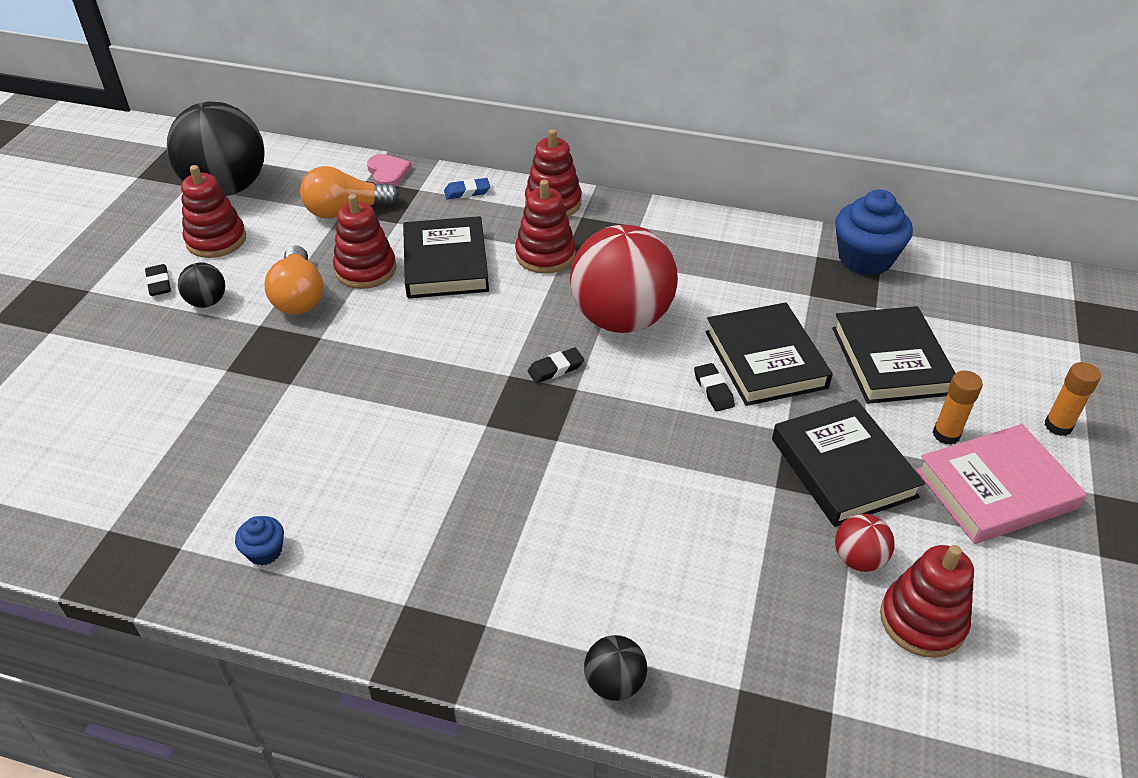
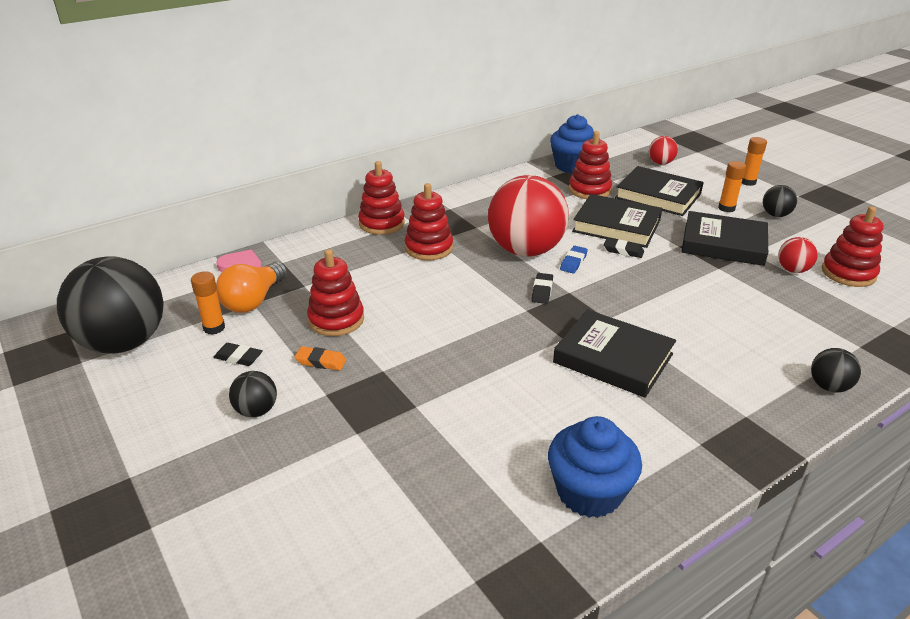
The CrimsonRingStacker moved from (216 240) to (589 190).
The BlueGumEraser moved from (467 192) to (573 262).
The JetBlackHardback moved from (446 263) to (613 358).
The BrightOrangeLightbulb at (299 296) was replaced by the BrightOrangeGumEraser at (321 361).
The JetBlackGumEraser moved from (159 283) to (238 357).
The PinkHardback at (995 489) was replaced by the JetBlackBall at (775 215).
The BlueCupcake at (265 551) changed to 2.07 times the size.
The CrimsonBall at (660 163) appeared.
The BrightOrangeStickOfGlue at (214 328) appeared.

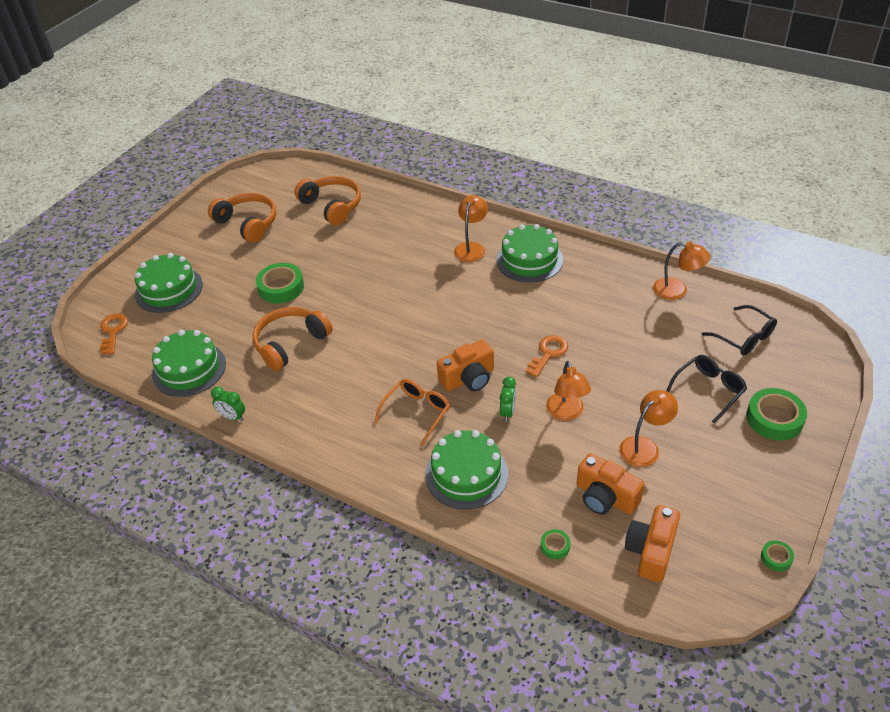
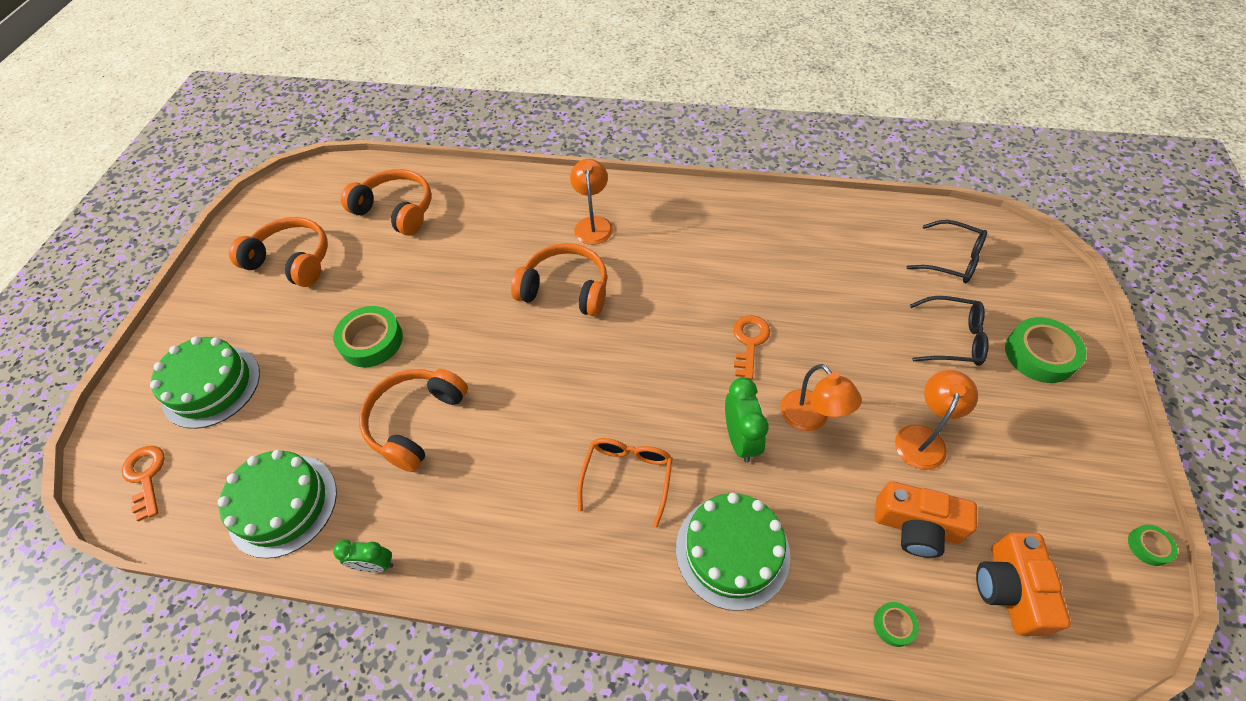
The LeafGreenCake at (529 260) disappeared.
The BrightOrangeReadingLamp at (677 291) disappeared.
The BrightOrangeCamera at (468 378) disappeared.
The JetBlackGlasses at (709 390) turned 75 degrees clockwise.
The LeafGreenBedsideClock at (507 412) changed to 1.51 times the size.
The BrightOrangeHeadset at (565 289) appeared.

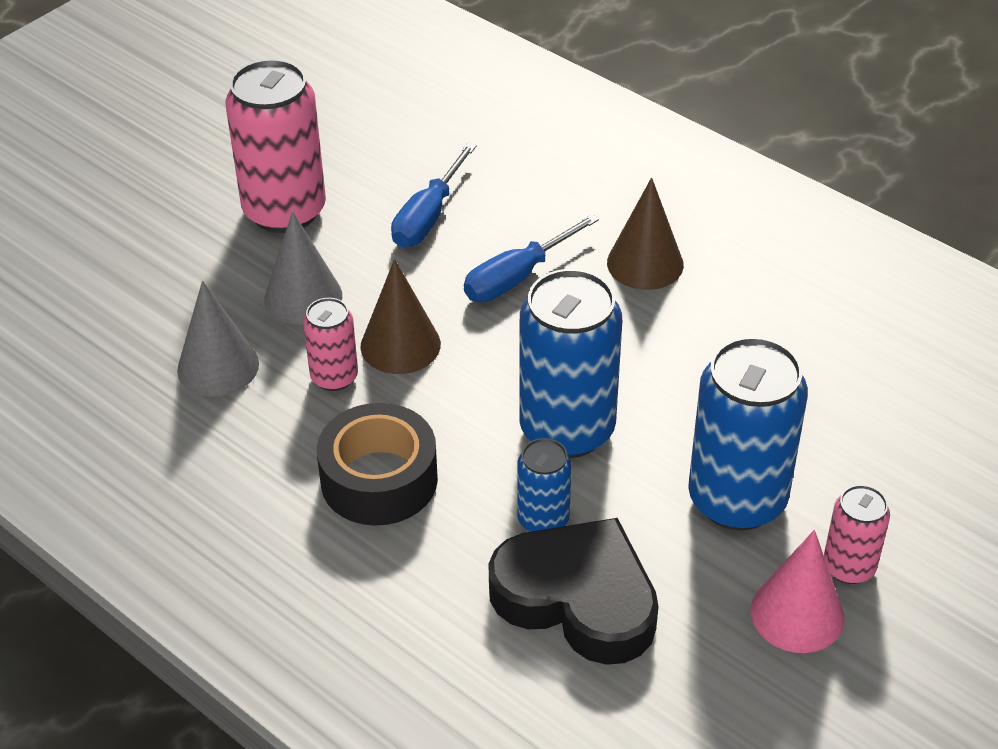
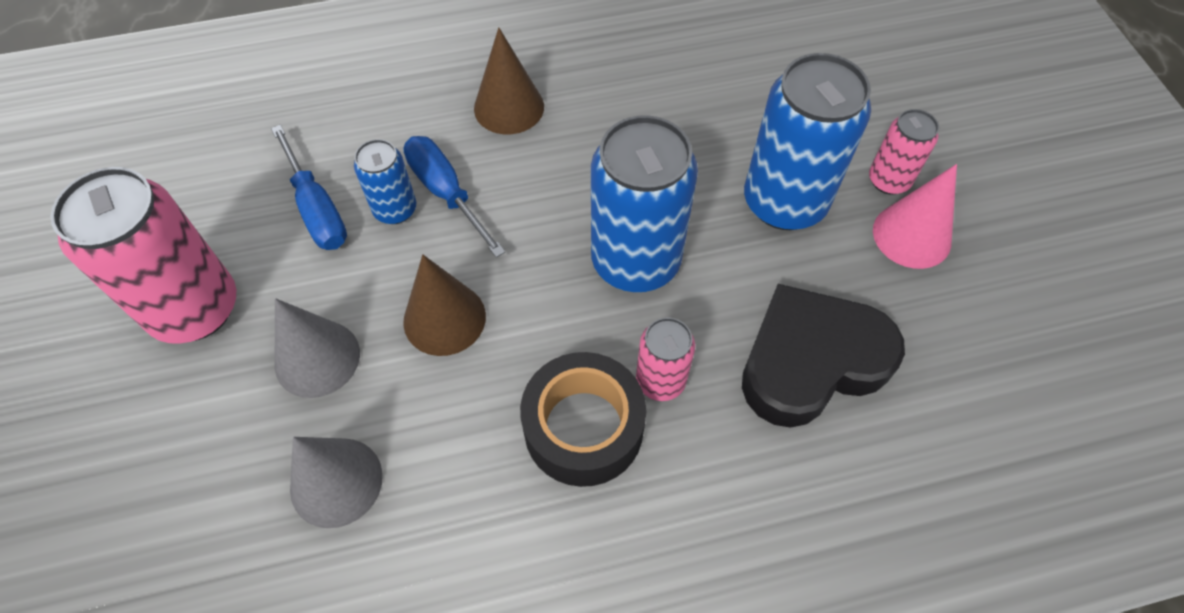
The BlueHandScrewdriver at (517 277) turned 150 degrees clockwise.
The PinkTin moved from (334 377) to (660 381).
The BlueTin moved from (543 519) to (395 209).

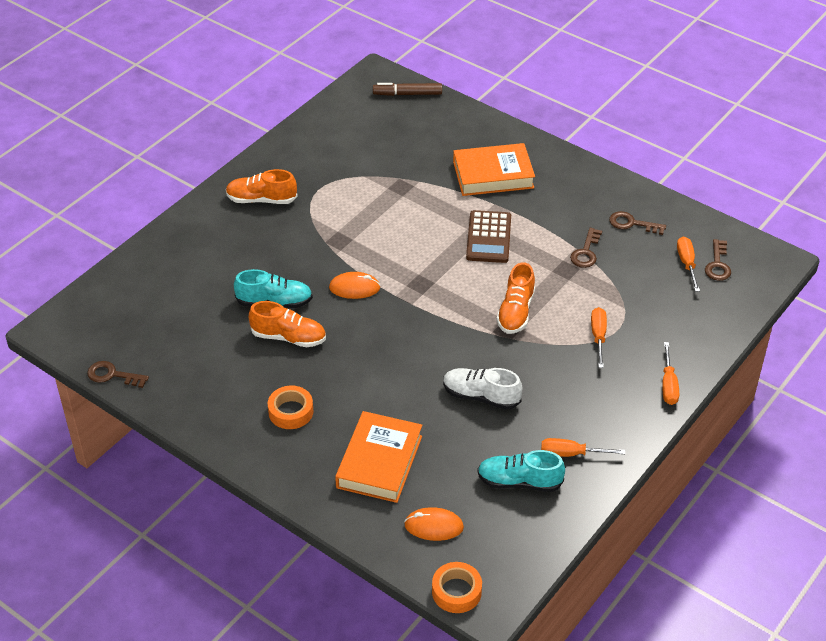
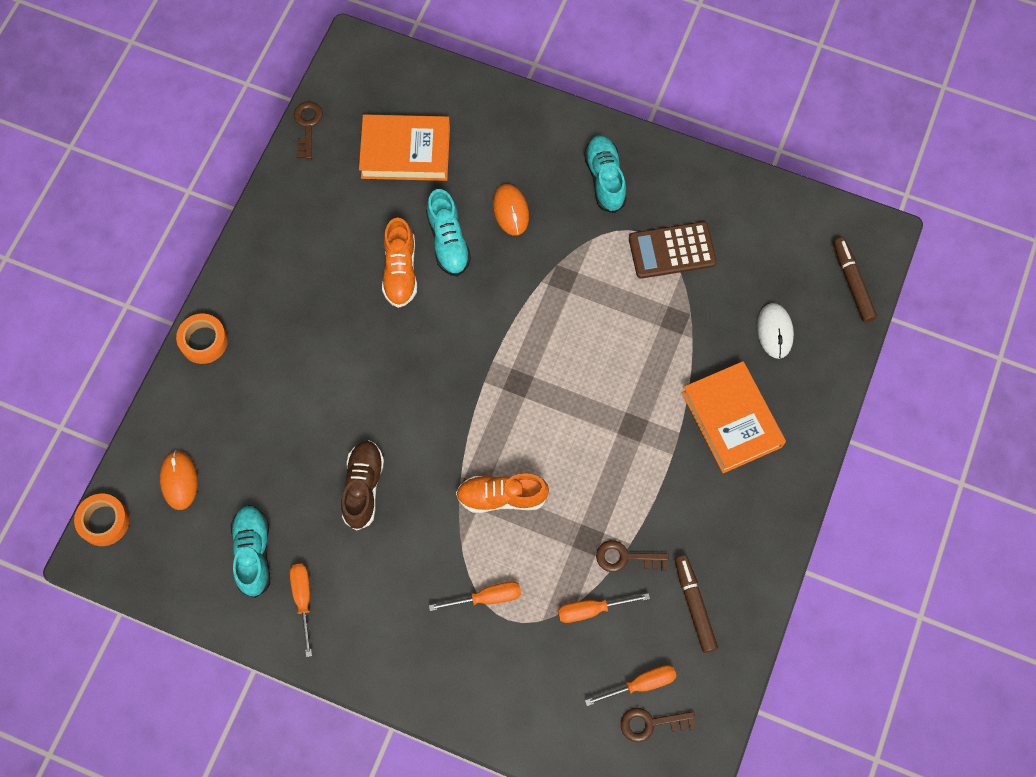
The BrightOrangeShoe at (261 200) became the AquaShoe at (605 179).
The BrownCalculator moved from (488 237) to (672 250).
The BrownDoorKey at (632 224) was replaced by the BrownMarker at (694 605).
The BrightOrangePcMouse moved from (354 288) to (510 211).
The BrightOrangeHandScrewdriver moved from (668 385) to (591 610).
The WhiteShoe at (481 396) became the BrownShoe at (363 487).
The BrightOrangeStickyTape moved from (291 412) to (204 341).
The BrightOrangeHardback moved from (379 462) to (405 152).
The WhitePcMouse at (774 331) appeared.

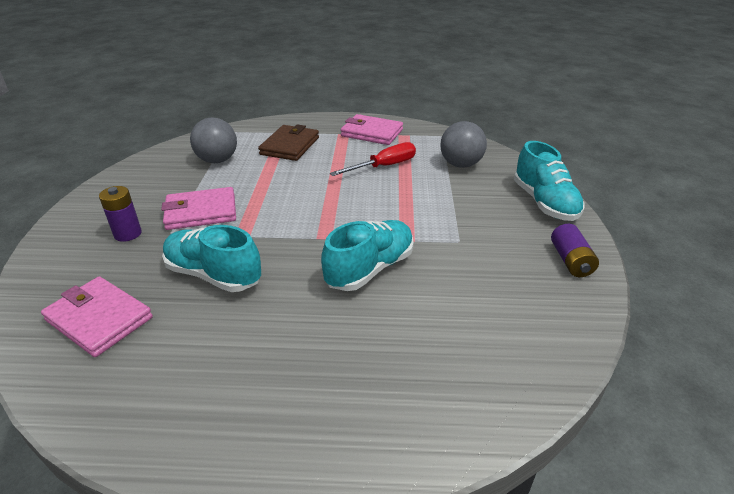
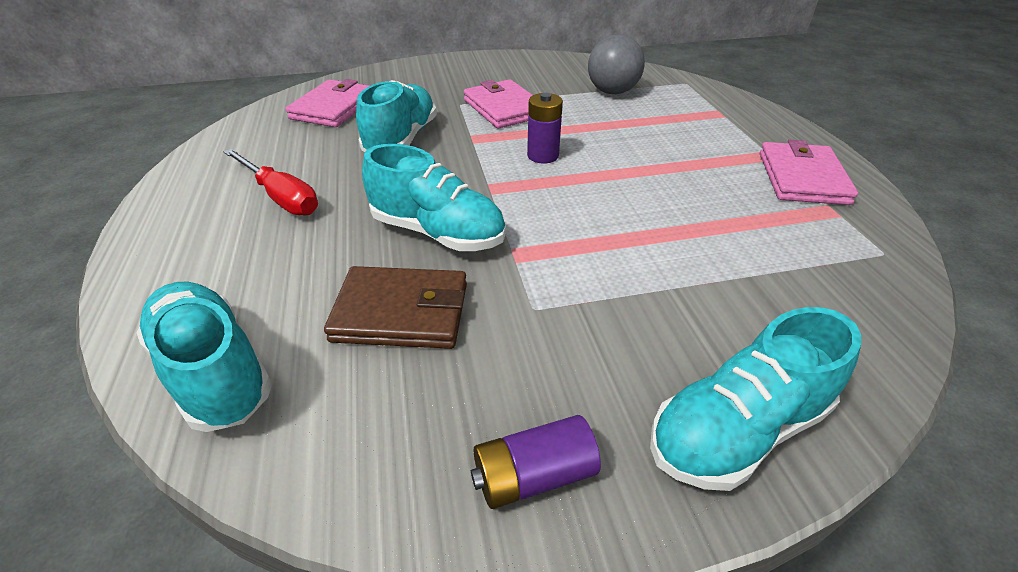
The GrayBall at (460 164) disappeared.
The BrownCardWallet moved from (290 146) to (401 312).
The CrimsonHandScrewdriver moved from (384 166) to (281 197).
The RoyalPurpleAaBattery moved from (128 234) to (543 156).
The AquaShoe at (214 371) appeared.

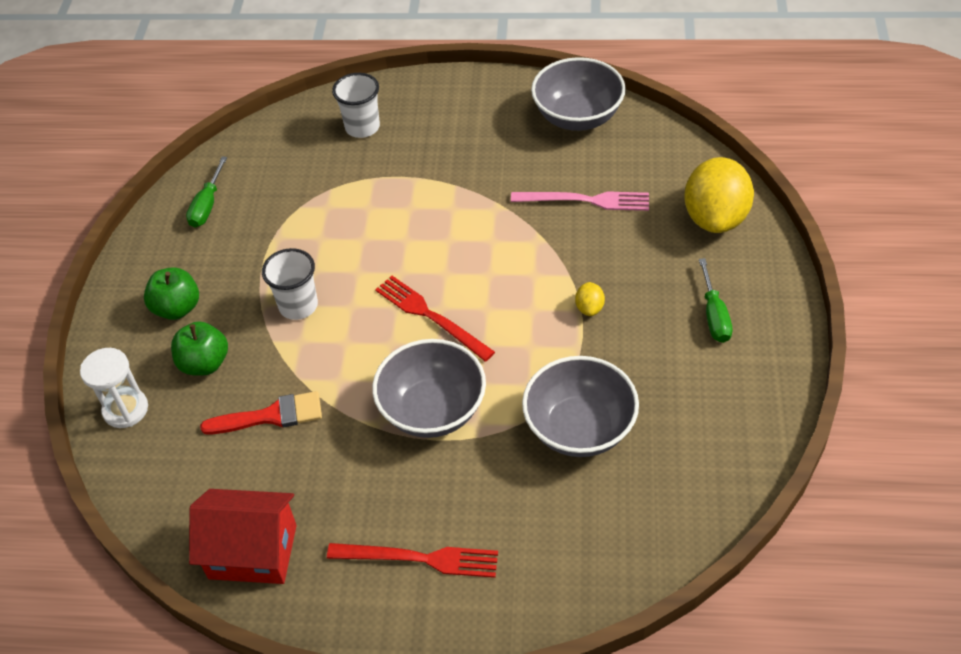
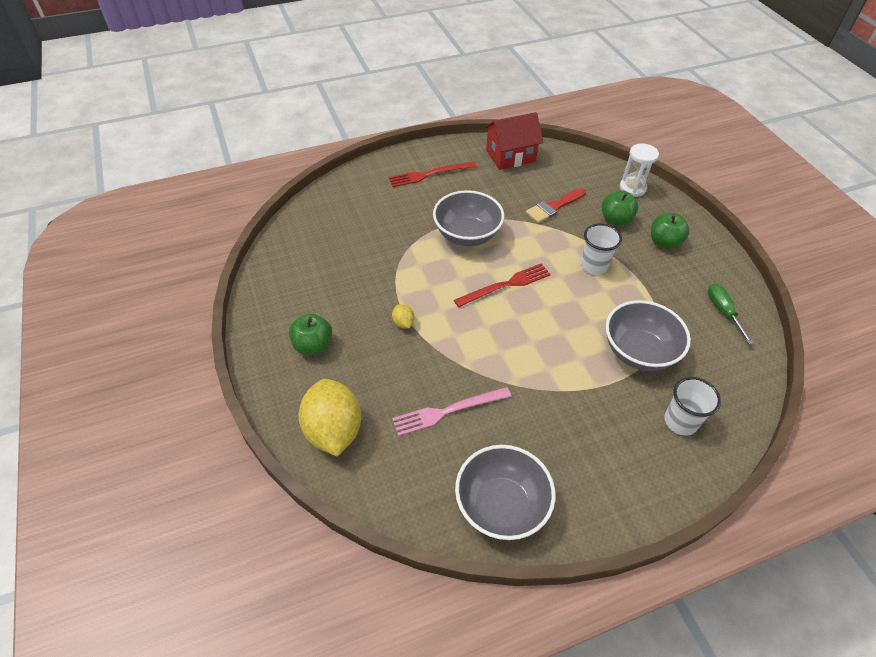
The LeafGreenHandScrewdriver at (714 315) was replaced by the LeafGreenApple at (313 345).
The CrimsonFork at (430 316) turned 45 degrees counterclockwise.
The GrayBowl moved from (580 428) to (638 352).

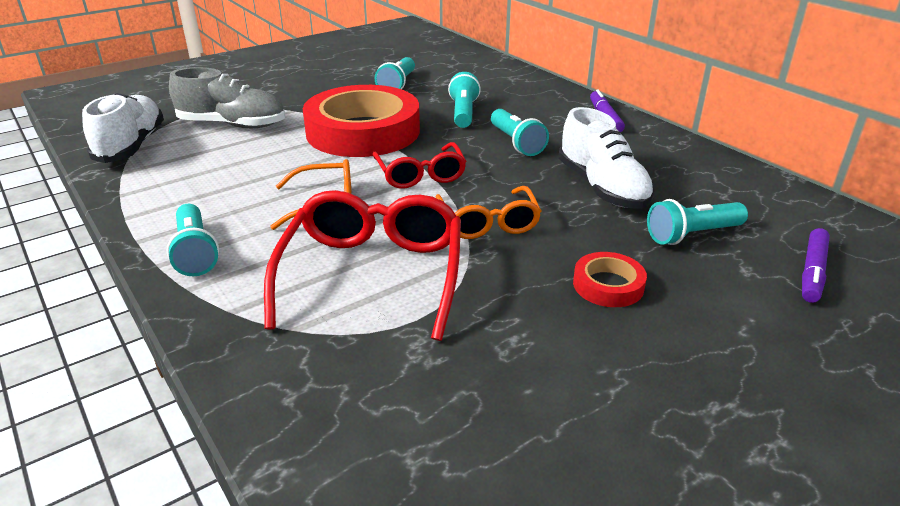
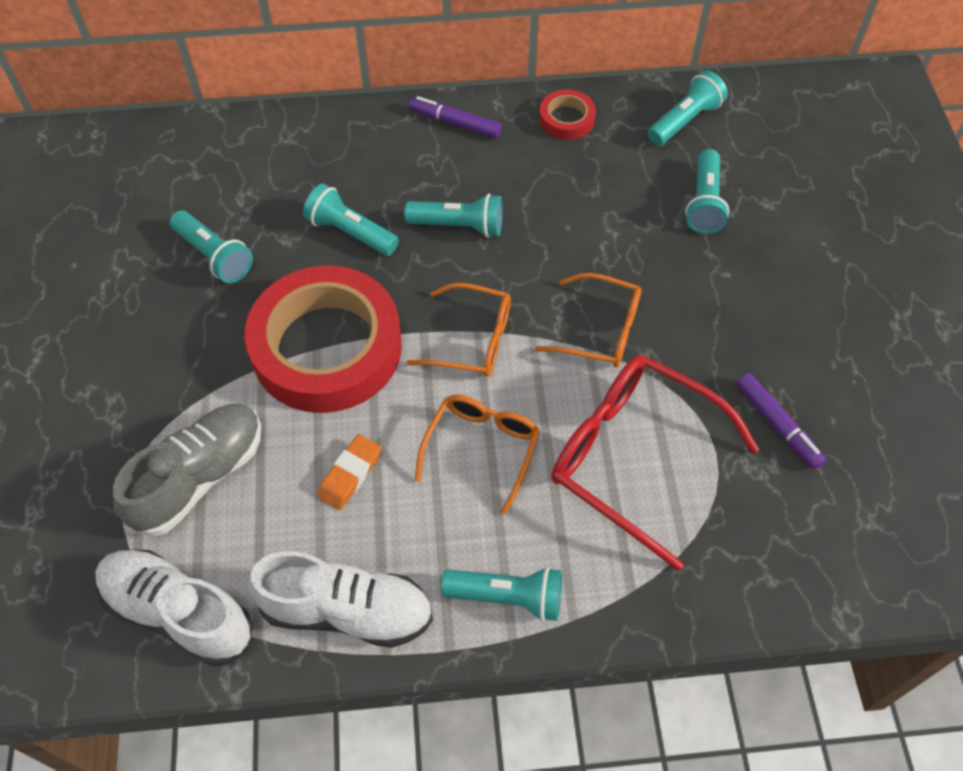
The WhiteShoe moved from (602 188) to (347 611).
The CrimsonGlasses at (420 175) became the BrightOrangeGlasses at (472 340).
The RoyalPurpleMarker moved from (812 272) to (777 425).
The CrimsonStickyTape moved from (608 285) to (566 119).
The AquaPocketTorch at (685 121) appeared.
The BrightOrangeGumEraser at (350 474) appeared.

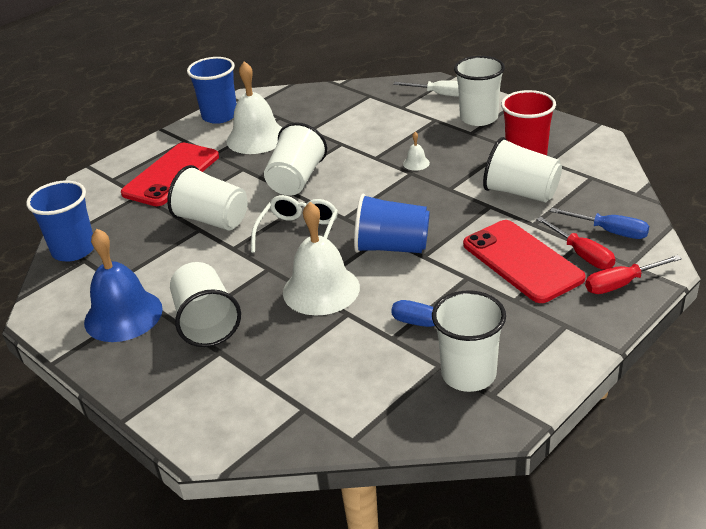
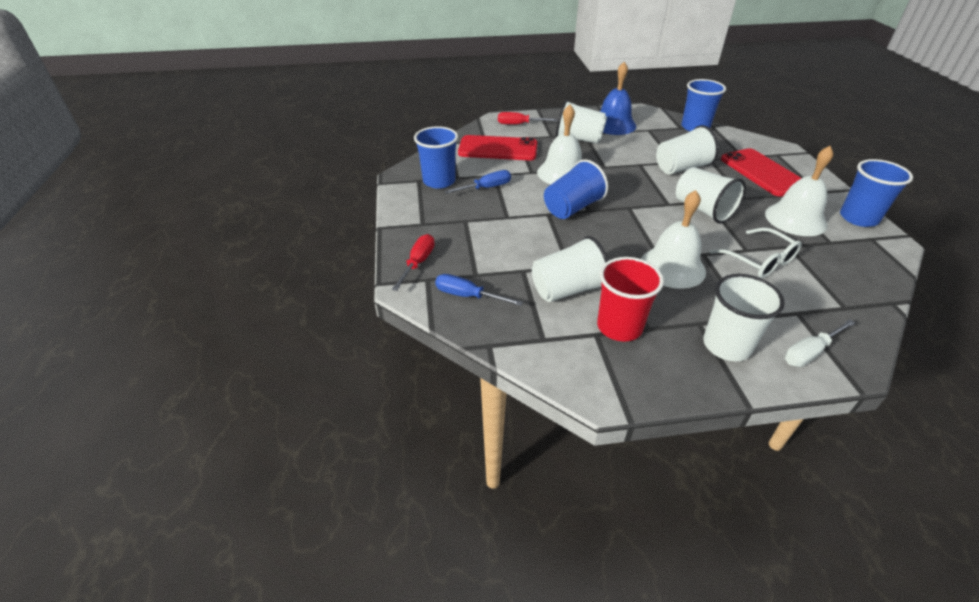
The WhiteSchoolBell at (416 163) changed to 2.45 times the size.
The WhiteGlasses moved from (298 233) to (759 261).
The BlueHandScrewdriver at (610 231) turned 45 degrees clockwise.
The CrimsonHandScrewdriver moved from (582 255) to (519 124).
The CrimsonSmartphone moved from (522 261) to (498 149).
The WhiteTumbler at (468 374) became the BlueTumbler at (439 181).

